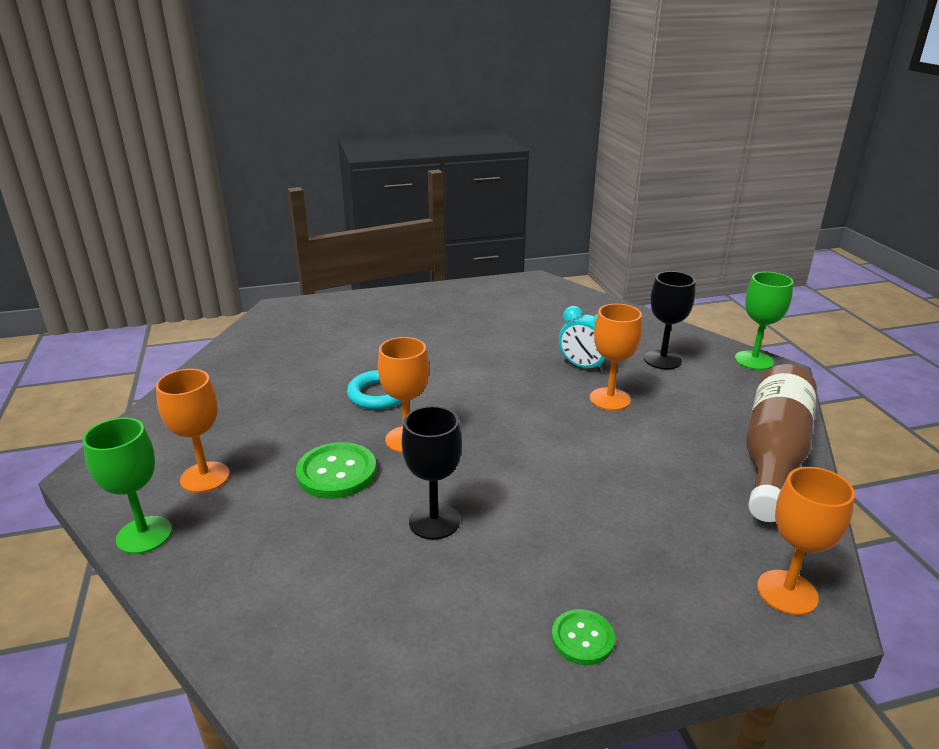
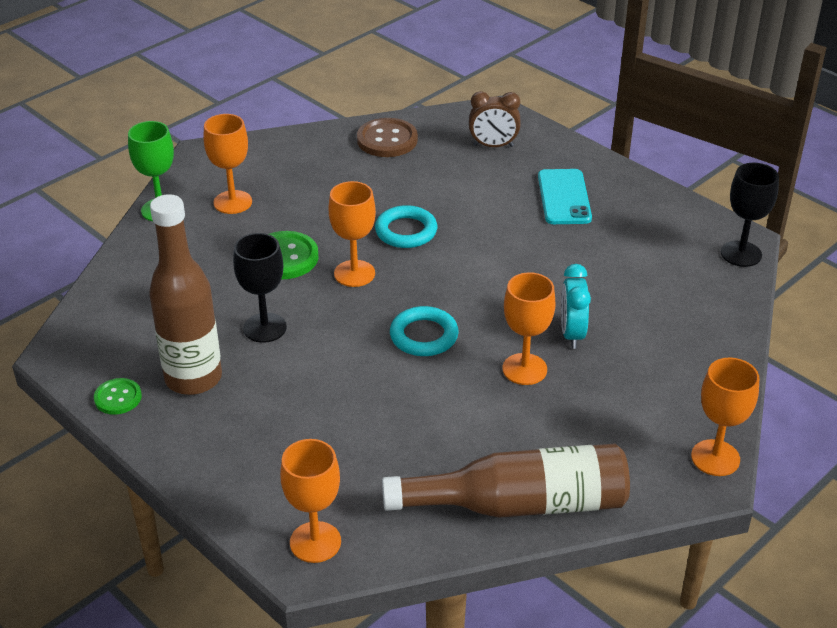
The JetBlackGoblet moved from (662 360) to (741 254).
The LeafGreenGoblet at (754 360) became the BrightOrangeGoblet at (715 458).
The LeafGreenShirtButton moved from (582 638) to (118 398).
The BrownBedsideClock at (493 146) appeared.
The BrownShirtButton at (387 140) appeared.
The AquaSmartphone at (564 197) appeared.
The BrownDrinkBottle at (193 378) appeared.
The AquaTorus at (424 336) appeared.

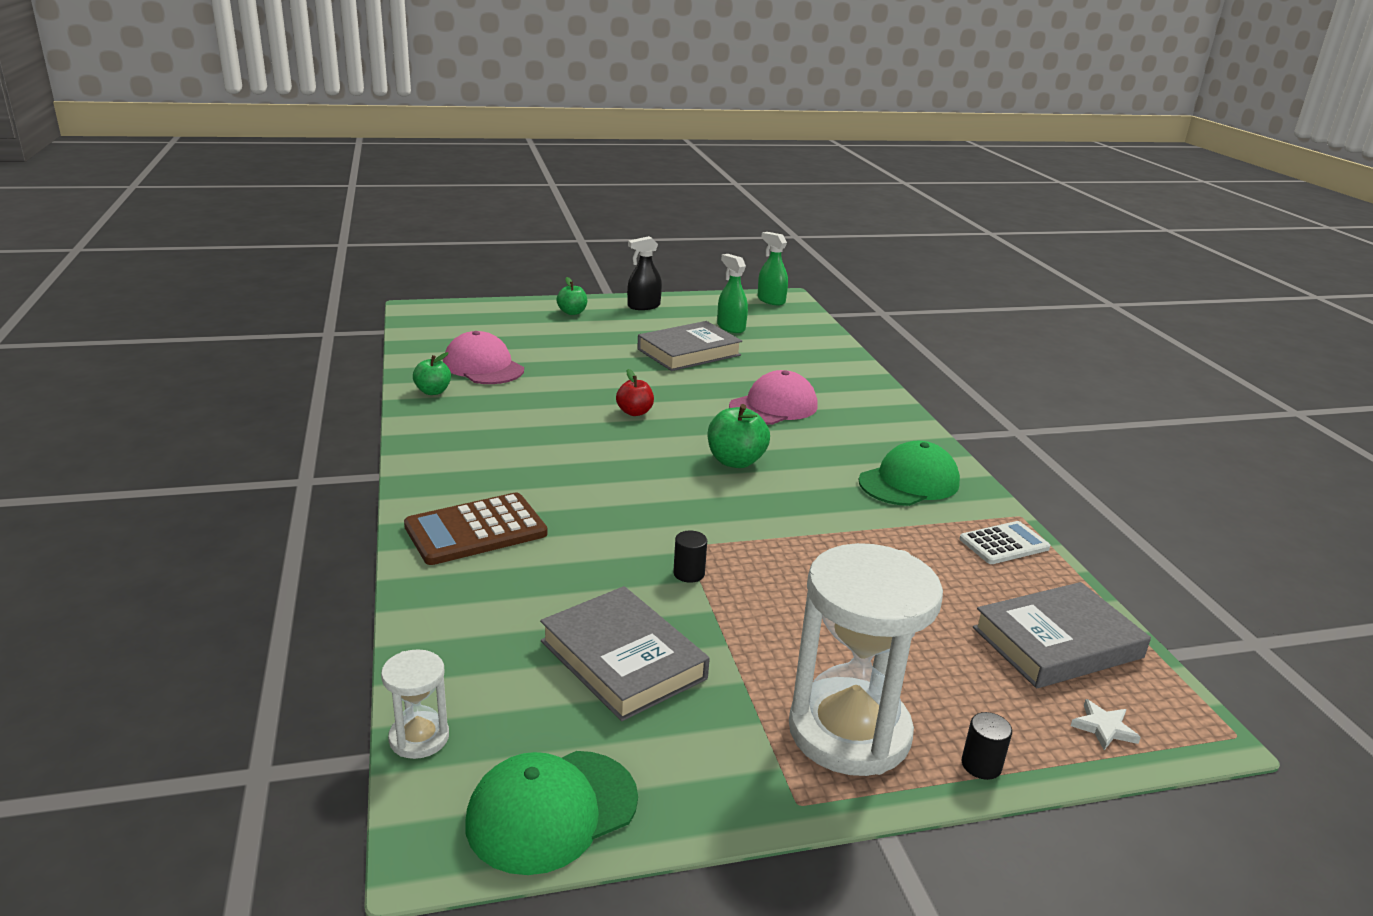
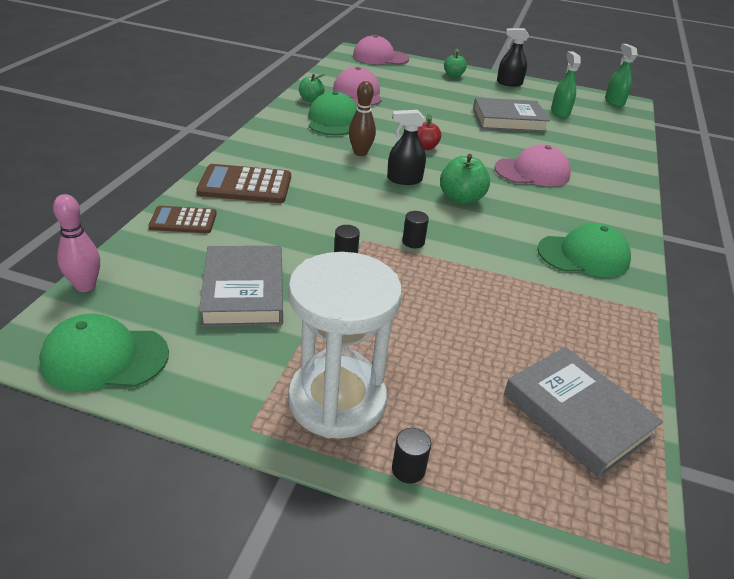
The WhiteCalculator at (1004 544) disappeared.
The GrayHardback at (1057 642) turned 45 degrees clockwise.
The WhiteSandglass at (419 738) was replaced by the PinkSkittle at (85 286).
The WhiteFivePointedStar at (1104 728) disappeared.
The PinkCap at (380 57) appeared.
The BrownSkittle at (360 153) appeared.
The LeafGreenCap at (333 120) appeared.
The JetBlackSprayBottle at (404 179) appeared.
The BrownCalculator at (183 220) appeared.
The JetBlackCylinder at (413 242) appeared.

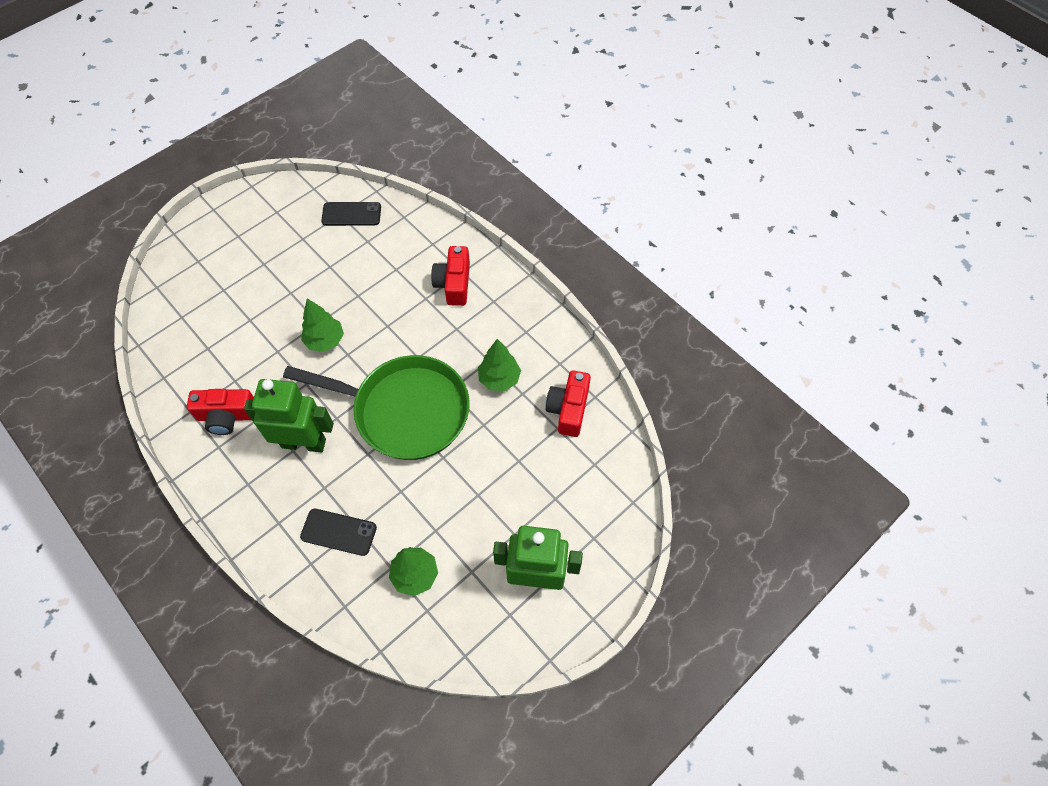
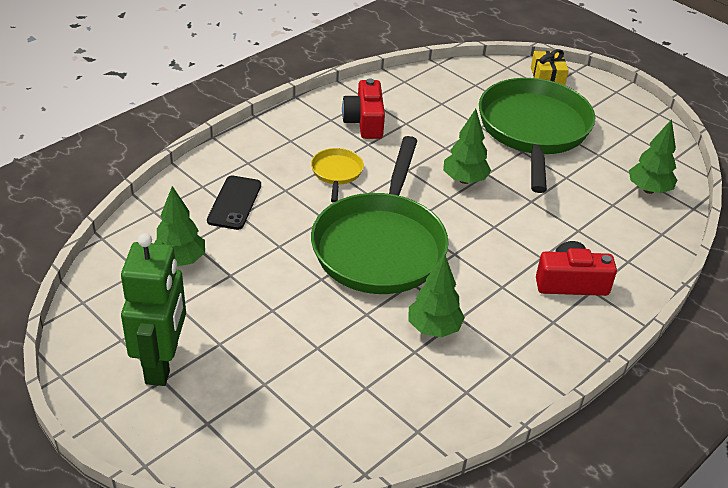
The JetBlackSmartphone at (351 214) was replaced by the LeafGreenTree at (648 190).
The CrimsonCamera at (568 409) disappeared.
The LeafGreenRobot at (304 443) was replaced by the YellowSkillet at (336 173).
The YellowPresent at (547 76) appeared.
The LeafGreenSkillet at (534 130) appeared.

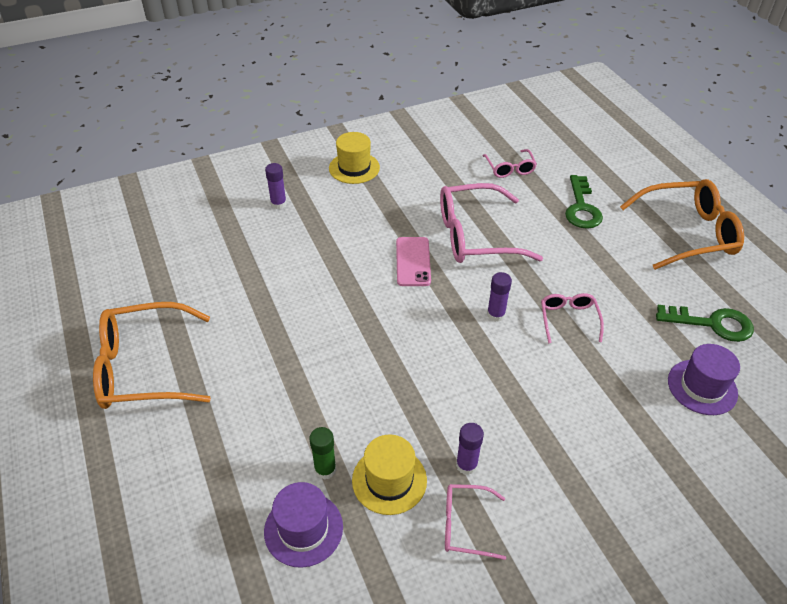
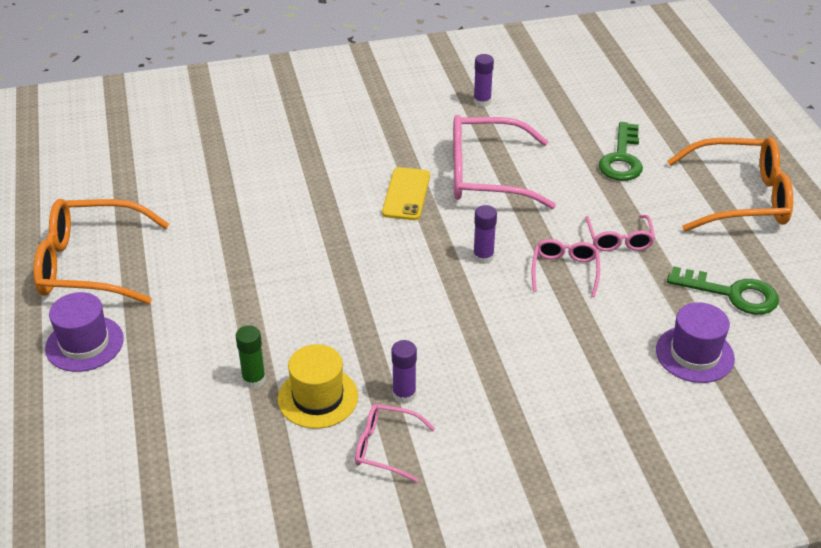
The YellowTopHat at (354 168) disappeared.
The PinkGlasses moved from (510 169) to (619 240).
The RoyalPurpleStickOfGlue moved from (278 204) to (482 101).
The PinkSmartphone at (413 261) became the YellowSmartphone at (406 194).
The RoyalPurpleTopHat moved from (303 529) to (84 343).

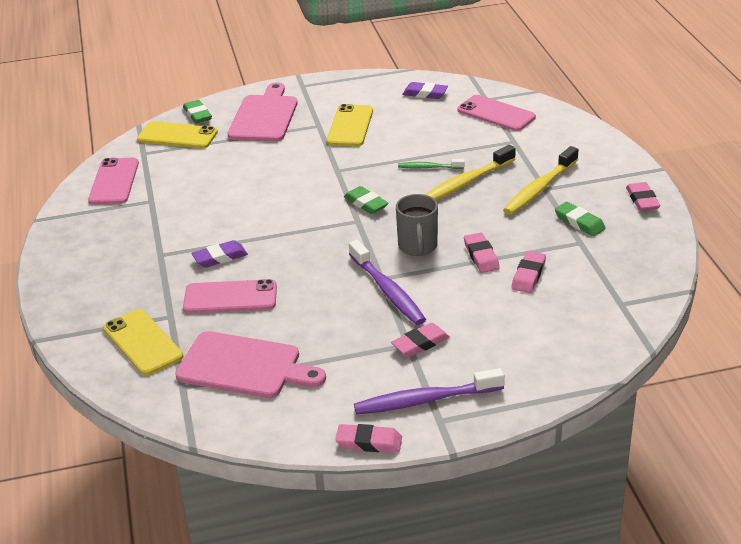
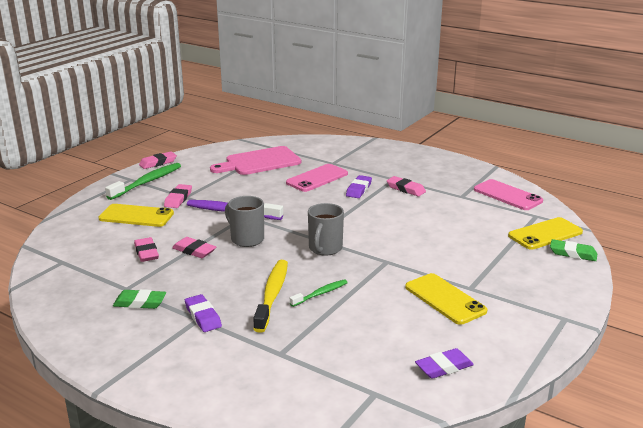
The PinkChoppingBoard at (264 116) disappeared.
The PinkSmartphone at (496 114) disappeared.
The YellowDentalBrush at (539 188) was replaced by the RoyalPurpleGumEraser at (203 316).
The PinkGumEraser moved from (642 200) to (405 189).
The LeafGreenGumEraser at (366 203) was replaced by the GrayMug at (325 249).
The YellowSmartphone moved from (143 342) to (136 216).
The RoyalPurpleDentalBrush at (425 400) became the LeafGreenDentalBrush at (147 182).

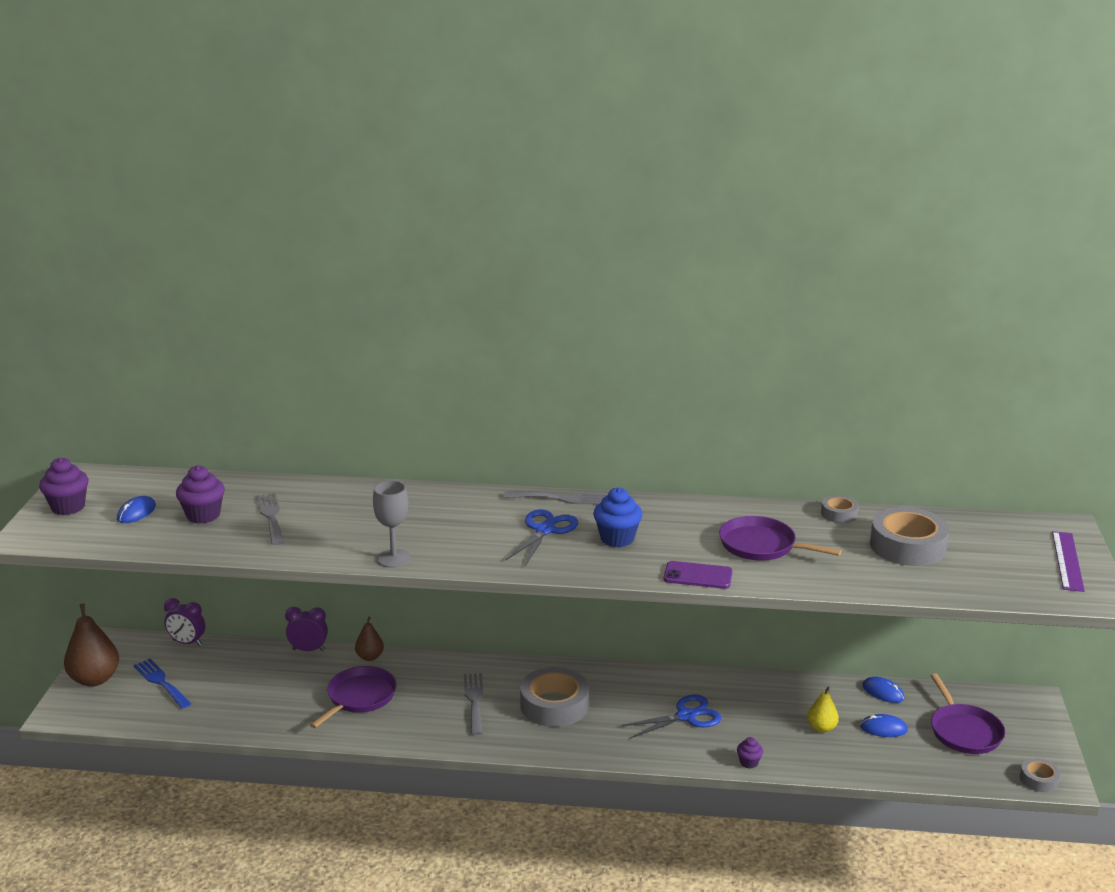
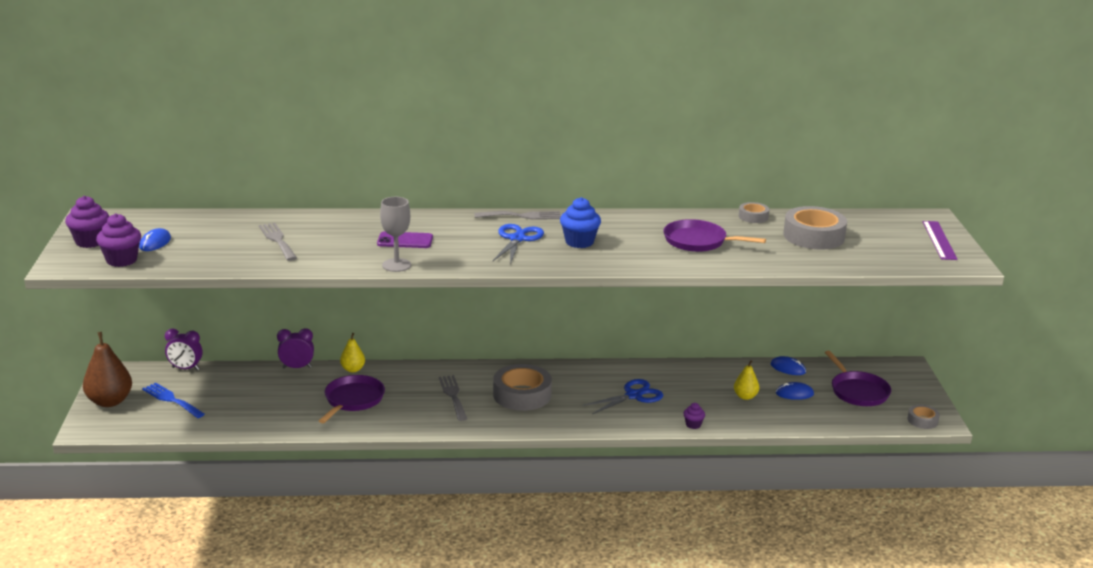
The RoyalPurpleCupcake moved from (203 515) to (121 260).
The RoyalPurpleSmartphone moved from (698 576) to (405 241).
The BrownPearFruit at (370 657) became the YellowPearFruit at (353 369).

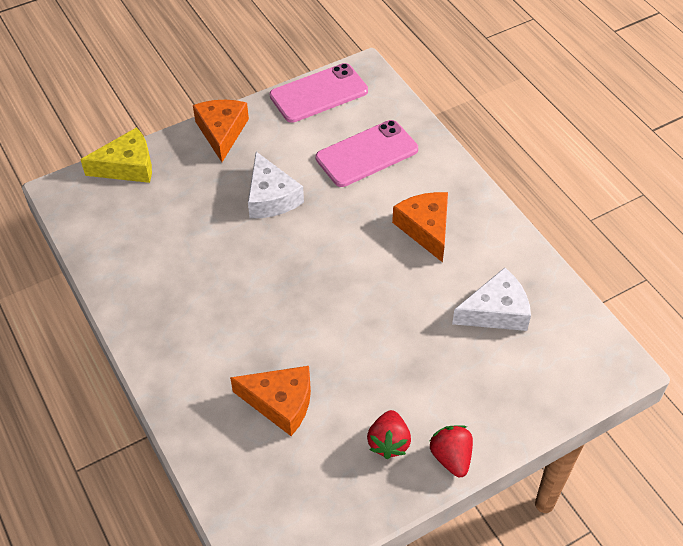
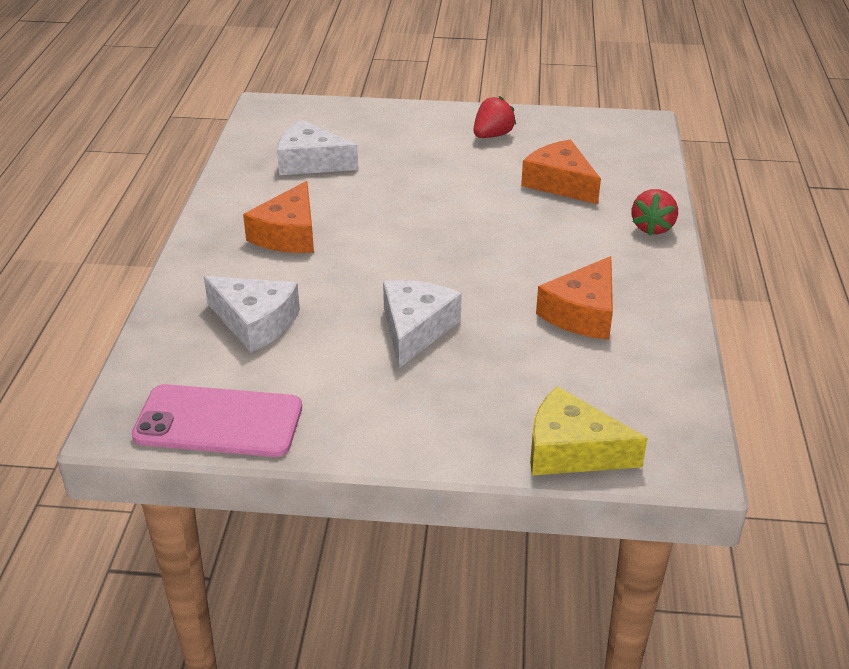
The BrightOrangeCheeseWedge moved from (222 132) to (582 313).
The PinkSmartphone at (366 154) was replaced by the WhiteCheeseWedge at (255 322).
The CrimsonBerry moved from (451 457) to (652 227).

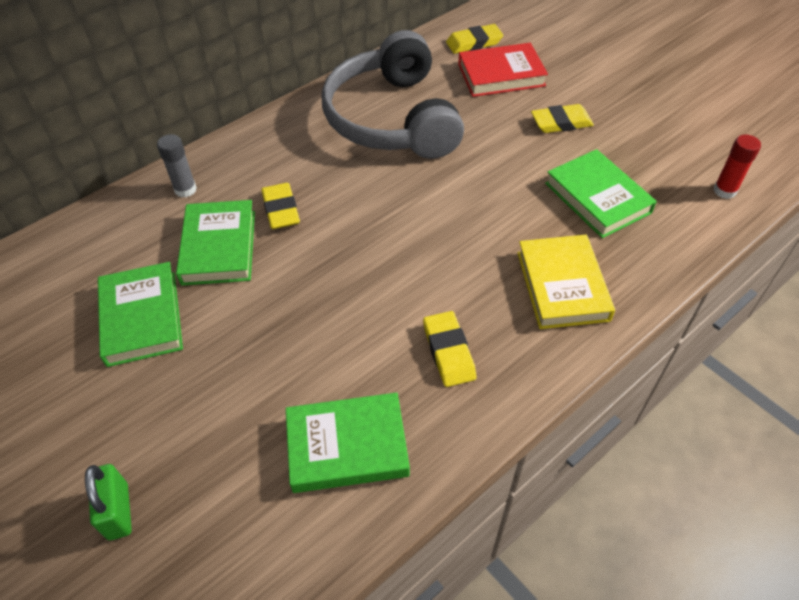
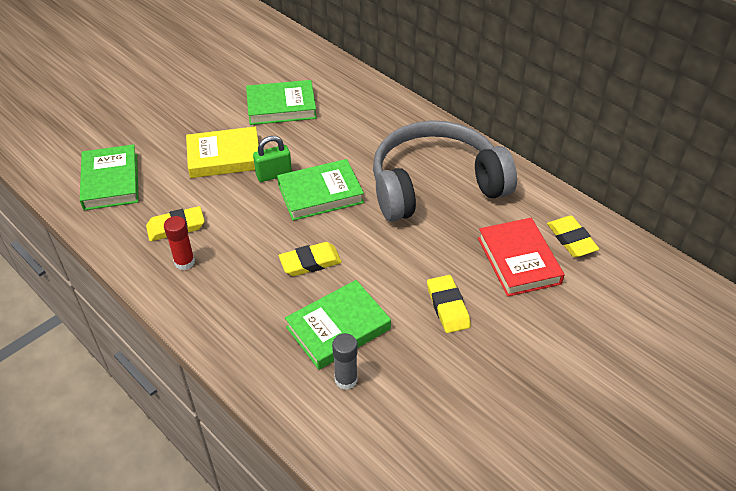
The GrayStickOfGlue moved from (185 189) to (346 380).
The CrimsonStickOfGlue moved from (724 191) to (184 262).
The YellowGumEraser moved from (281 209) to (310 262).
The YellowHardback moved from (562 286) to (224 157).
The LeafGreenHardback moved from (142 318) to (320 194).
The LeafGreenSmallLock moved from (118 511) to (274 175).

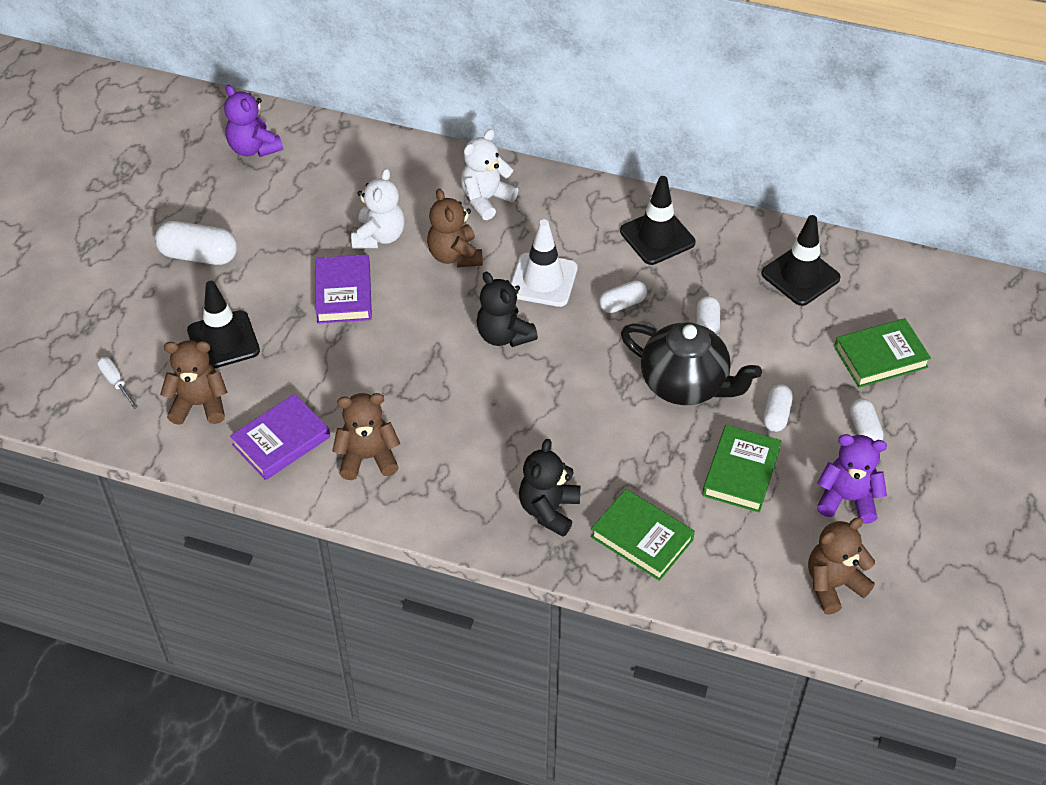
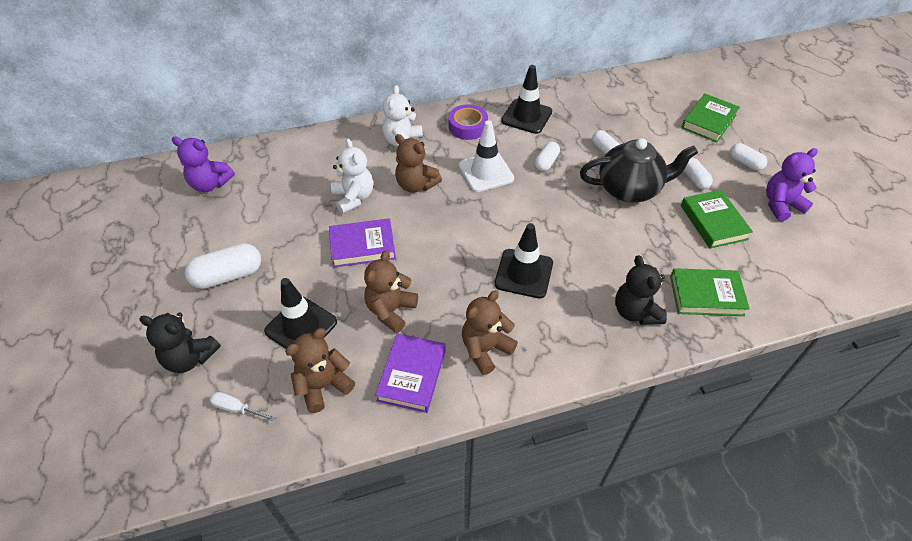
The JetBlackRoadCone moved from (800 276) to (524 273).
The RoyalPurpleHardback at (343 293) turned 60 degrees counterclockwise.
The JetBlackStuffedBear moved from (504 335) to (190 358).
The BrownStuffedBear moved from (833 585) to (391 310).
The RoyalPurpleStickyTape at (468 126) appeared.

